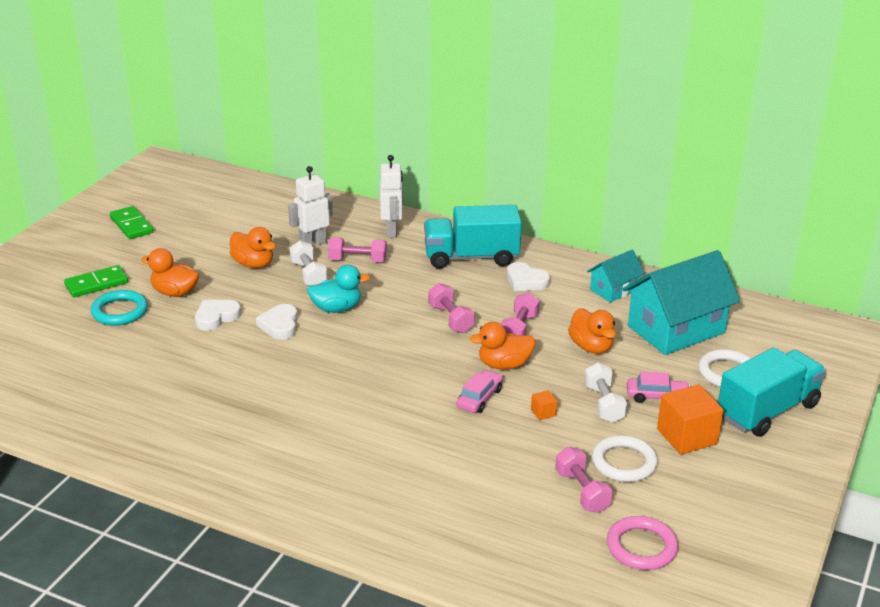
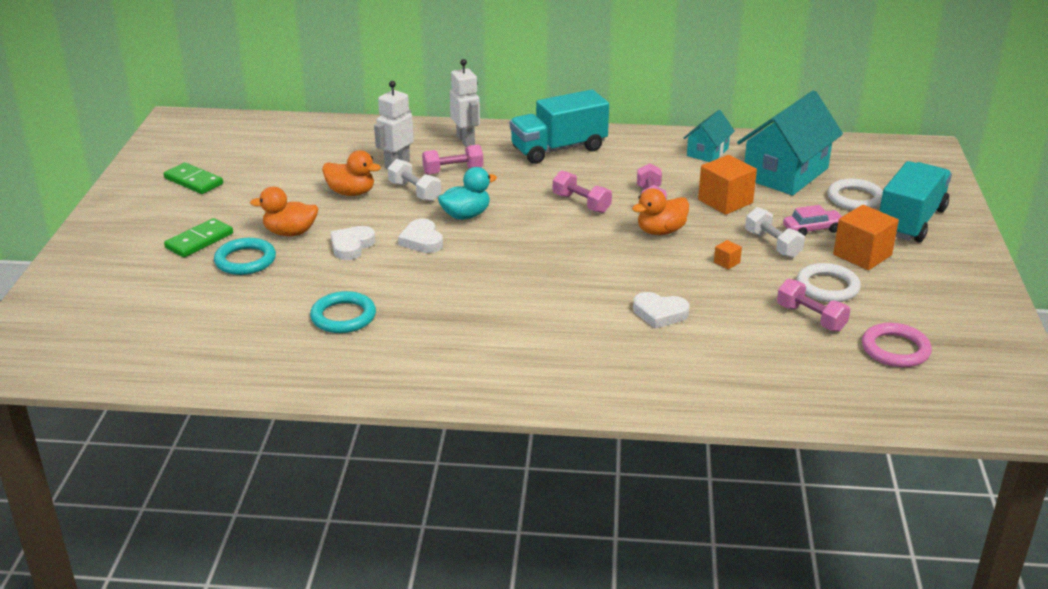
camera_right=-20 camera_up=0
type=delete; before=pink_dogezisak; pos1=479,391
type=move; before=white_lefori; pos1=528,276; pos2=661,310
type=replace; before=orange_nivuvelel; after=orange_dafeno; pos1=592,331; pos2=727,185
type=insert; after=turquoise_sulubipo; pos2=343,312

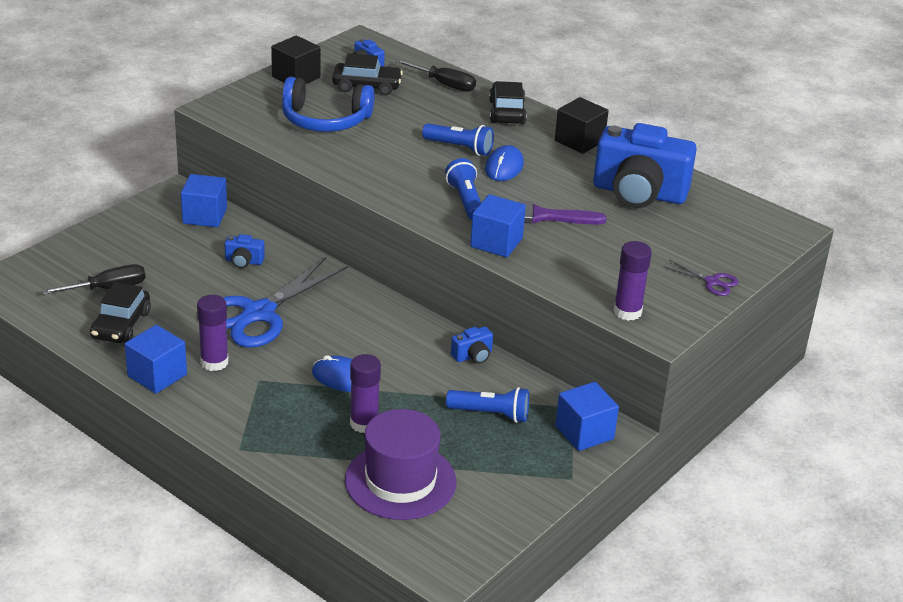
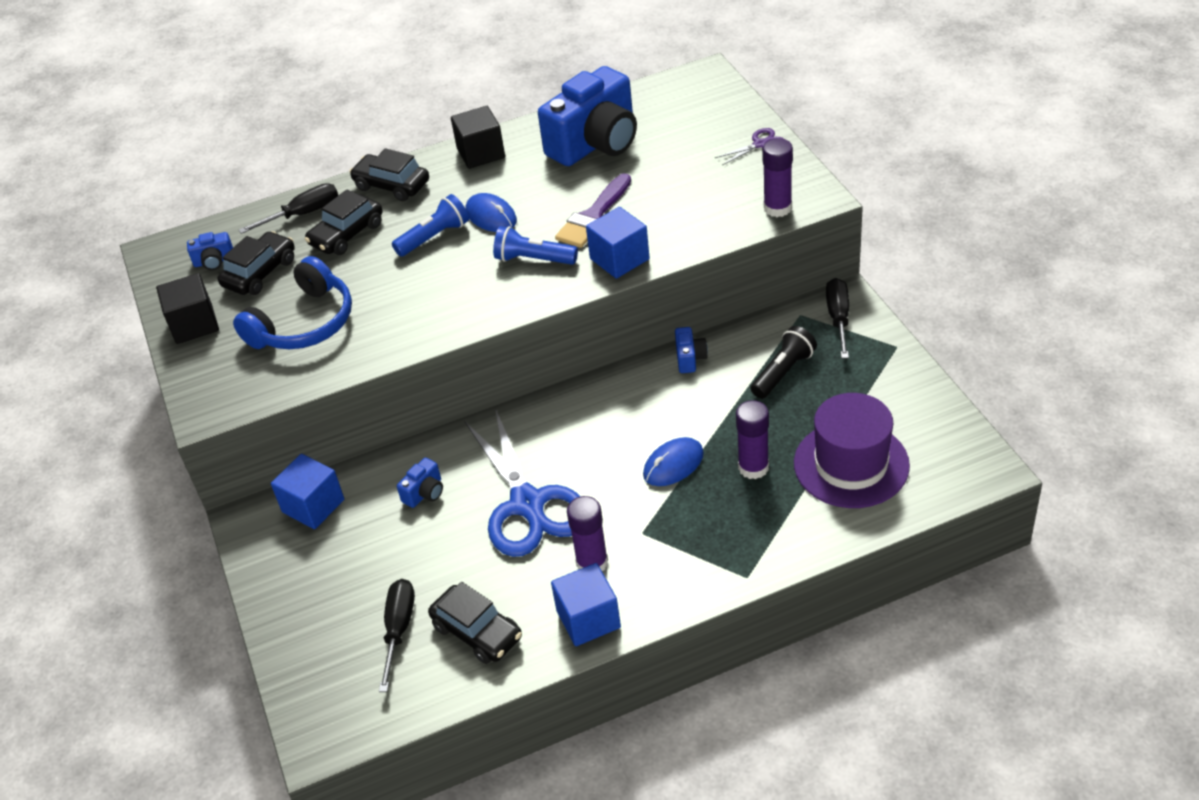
camera_right=-55 camera_up=10
type=recolor; before=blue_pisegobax; after=black_pisegobax; pos1=487,405; pos2=784,362
type=replace; before=blue_dafeno; after=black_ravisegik; pos1=587,416; pos2=837,318
type=insert; after=black_dogezisak; pos2=343,222

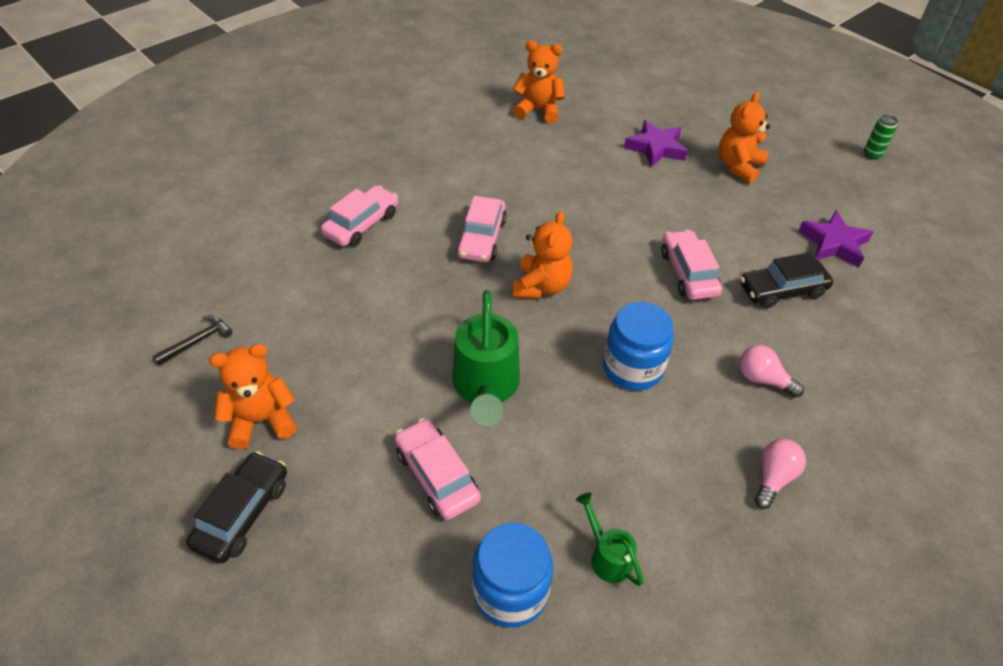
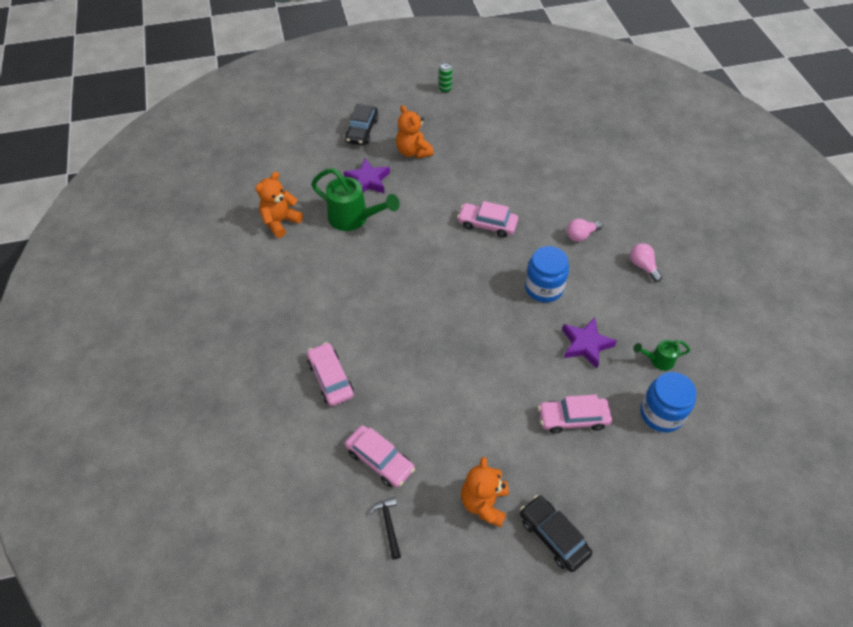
camera_right=-60 camera_up=5
type=move; before=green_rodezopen; pos1=486,358; pos2=355,199
type=move; before=pink_dogezisak; pos1=481,229; pos2=380,456
type=delete; before=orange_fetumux; pos1=543,255
type=move; before=black_dogezisak; pos1=786,280; pos2=361,124
type=move; before=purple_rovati; pos1=836,239; pos2=589,343

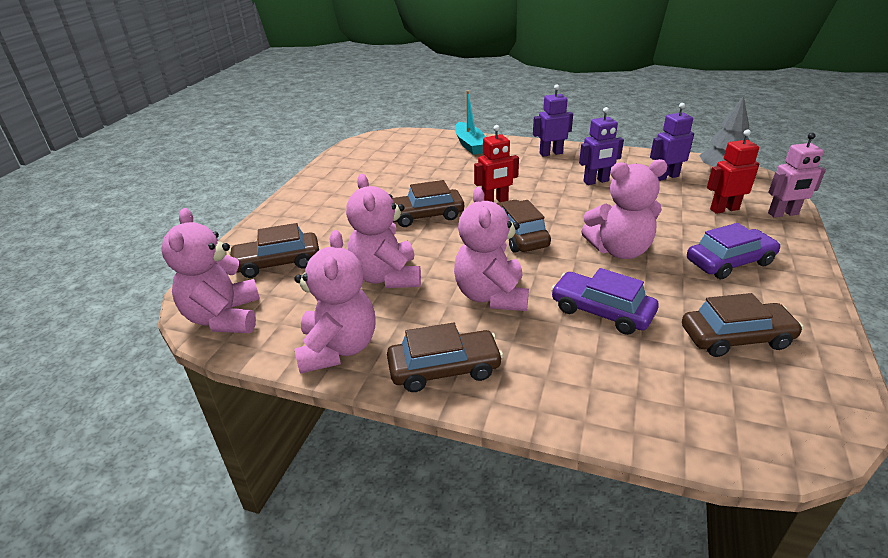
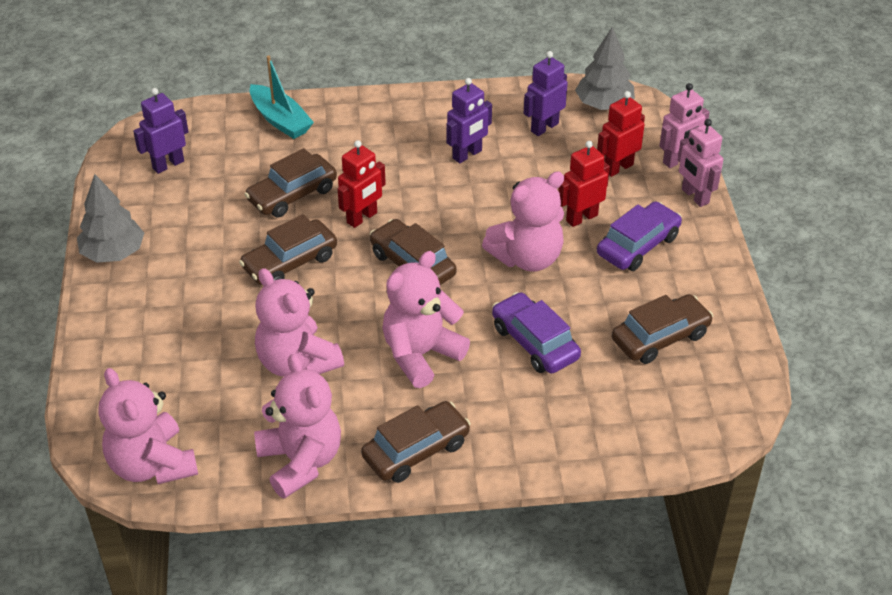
camera_right=-25 camera_up=10
type=move; before=brown_dogezisak; pos1=274,250; pos2=290,183
type=rotate; before=pink_fetumux; pos1=491,249; pos2=426,319; turn=75
type=move; before=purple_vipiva; pos1=553,120; pos2=160,131
type=rotate; before=purple_dogezisak; pos1=604,301; pos2=536,332; turn=45
type=insert; after=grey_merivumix; pos2=110,218
type=insert; after=red_vipiva; pos2=584,184
type=insert; after=pink_vipiva; pos2=700,163

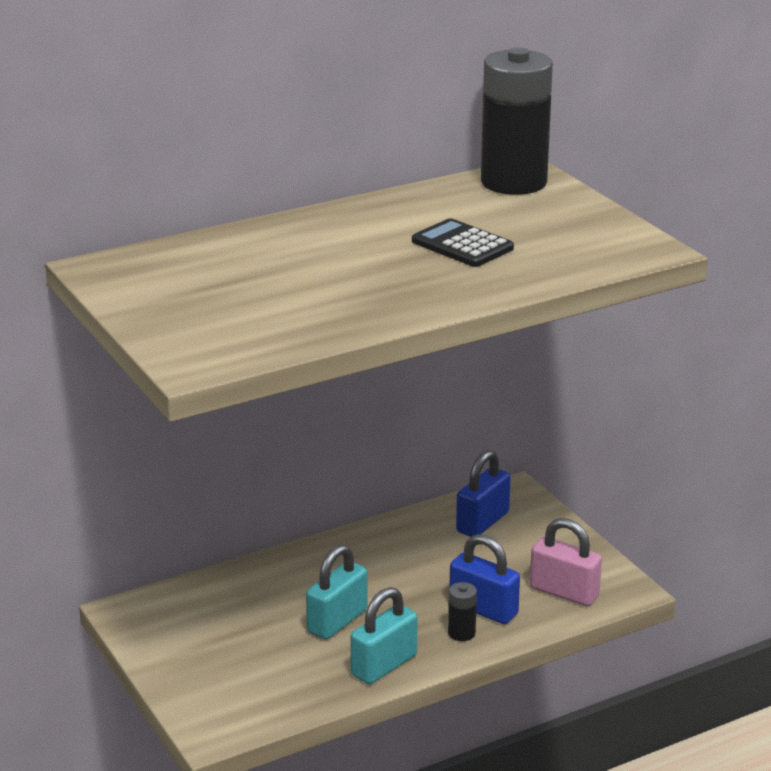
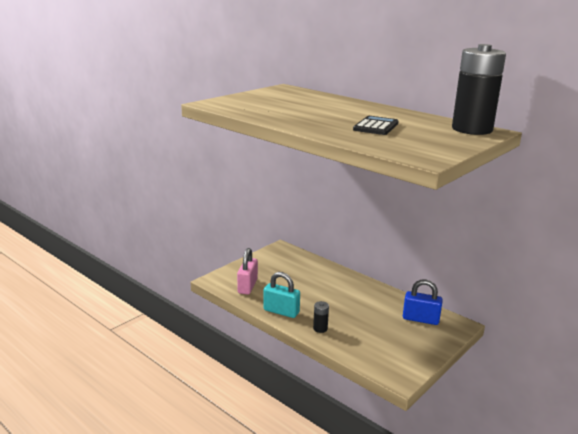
camera_right=70 camera_up=-5
type=delete; before=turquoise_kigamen; pos1=337,592
type=delete; before=blue_kigamen; pos1=484,579
type=move; before=pink_kigamen; pos1=566,562; pos2=247,271

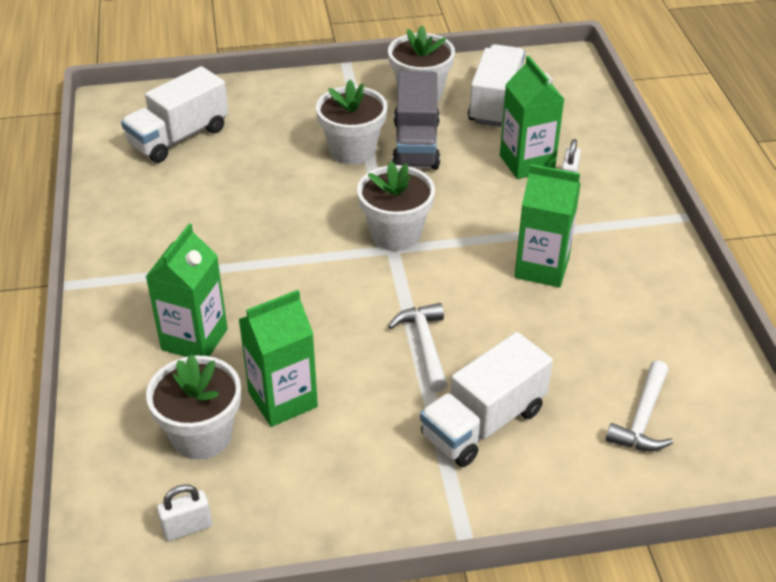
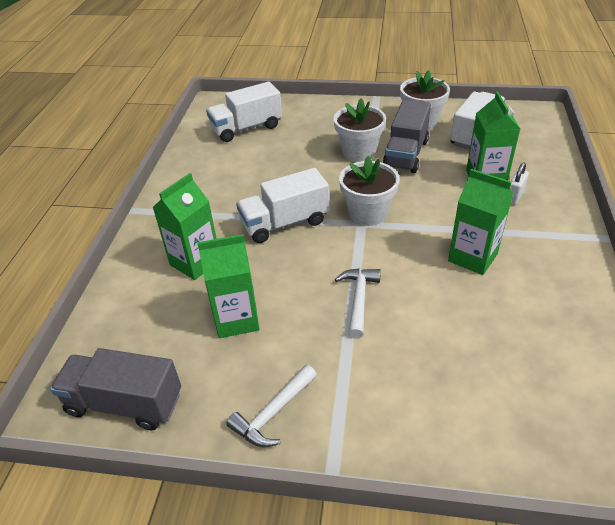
camera_right=20 camera_up=0
type=delete; before=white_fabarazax; pos1=193,407
type=replace; before=white_kigamen; after=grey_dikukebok; pos1=184,512; pos2=115,389
type=move; before=white_dikukebok; pos1=486,399; pos2=282,205
type=move; before=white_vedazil; pos1=640,405; pos2=271,406

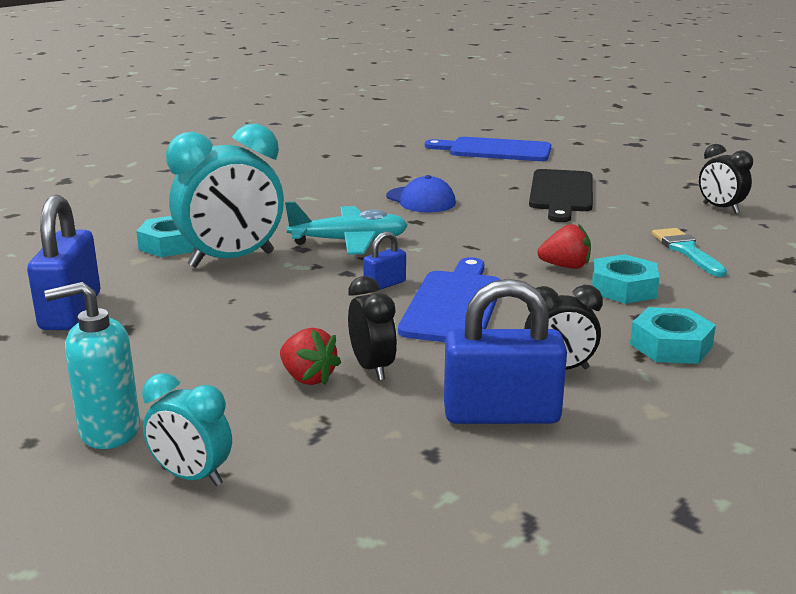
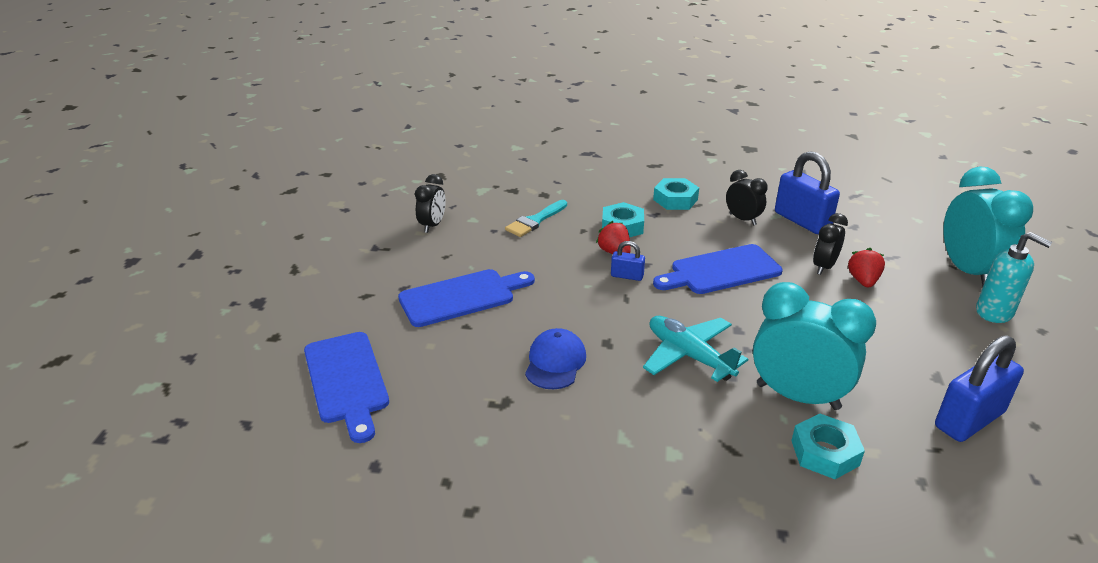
camera_right=-125 camera_up=10
type=resize; before=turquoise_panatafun; pos1=187,429; pos2=988,226; scale=1.87
type=move; before=blue_kigamen; pos1=384,260; pos2=628,261
type=recolor; before=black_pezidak; after=blue_pezidak; pos1=561,195; pos2=466,298

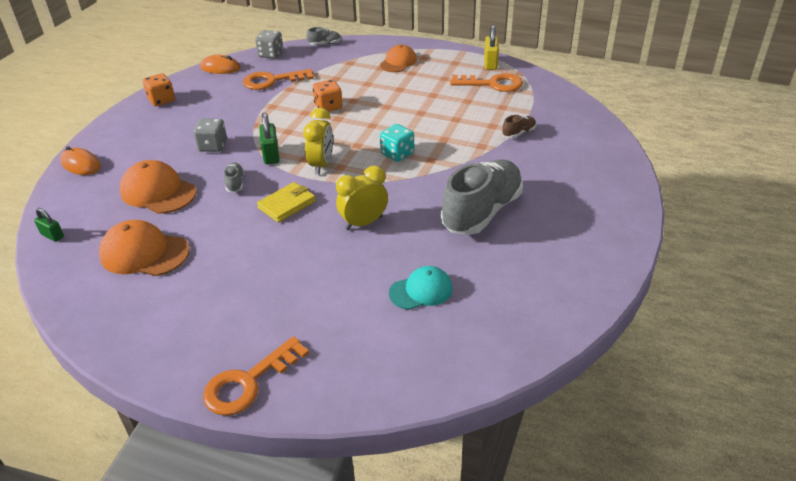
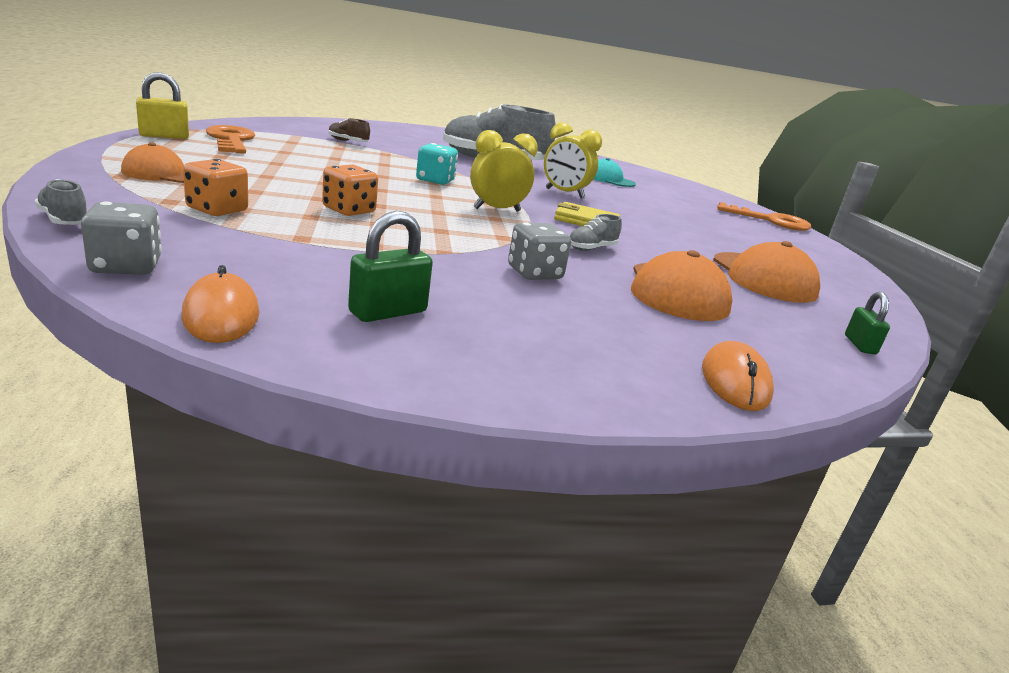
camera_right=-125 camera_up=-15
type=move; before=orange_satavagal; pos1=159,89; pos2=215,187
type=delete; before=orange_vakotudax; pos1=278,79
type=move; before=green_kigamen; pos1=269,138; pos2=390,266

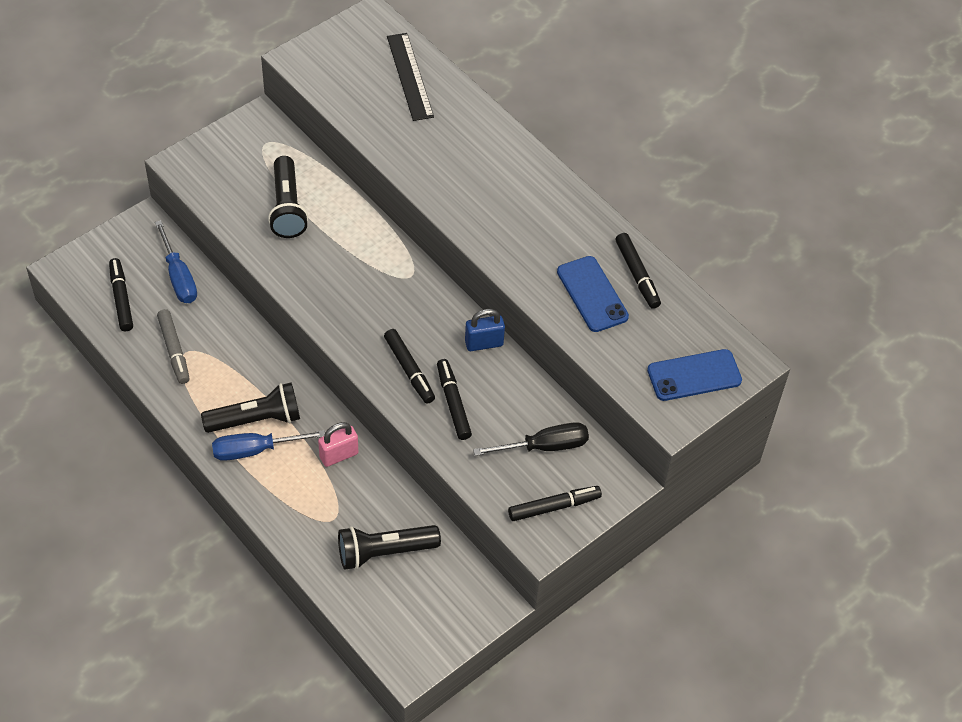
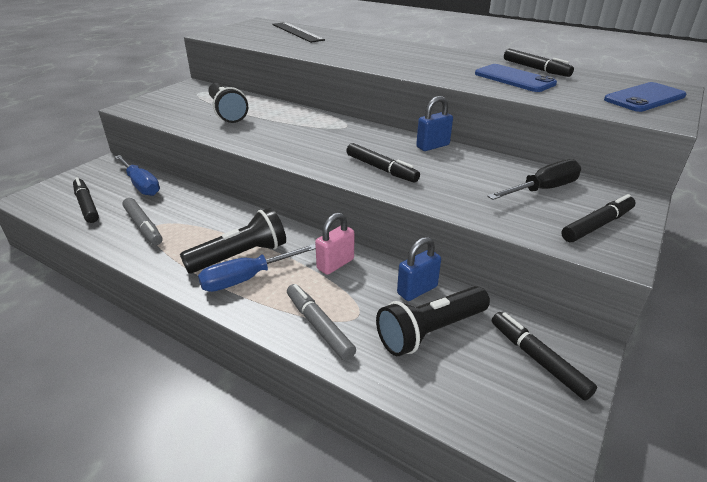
camera_right=-15 camera_up=-20
type=move; before=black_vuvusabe; pos1=454,399; pos2=544,356
type=insert; after=grey_vuvusabe; pos2=321,322
type=insert; after=blue_kigamen; pos2=419,269

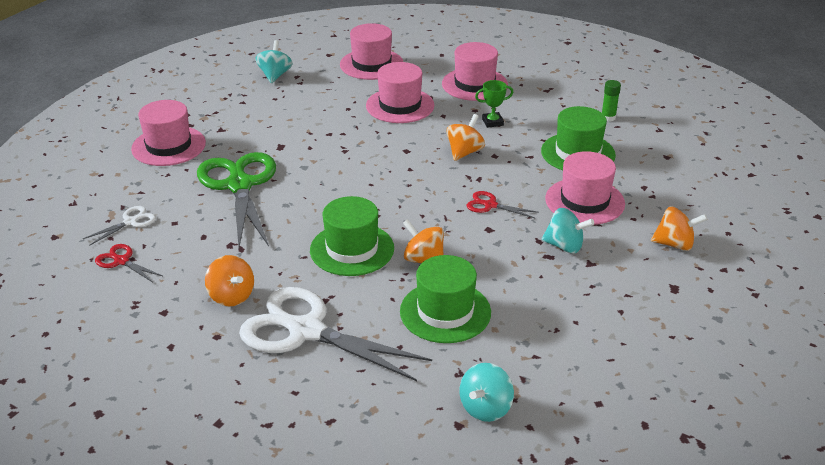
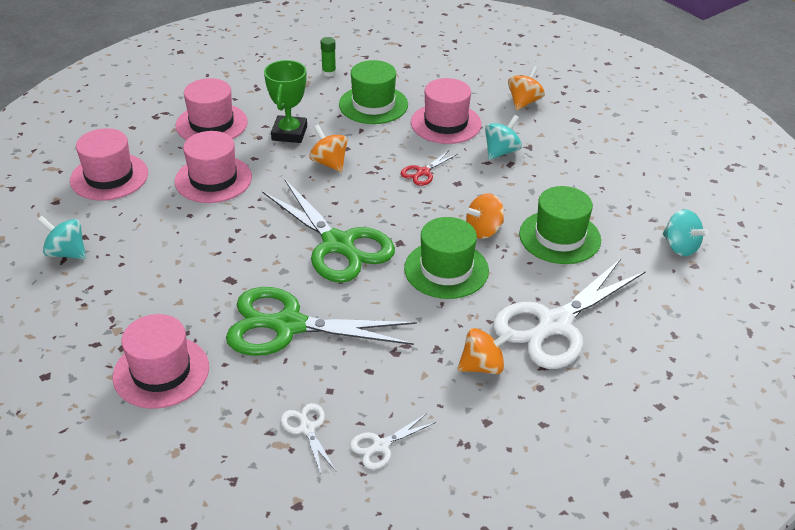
camera_right=-70 camera_up=5
type=recolor; before=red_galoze; after=white_galoze; pos1=128,263; pos2=393,441
type=resize; before=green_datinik; pos1=494,104; pos2=285,101; scale=1.69
type=insert; after=green_galoze; pos2=328,231

